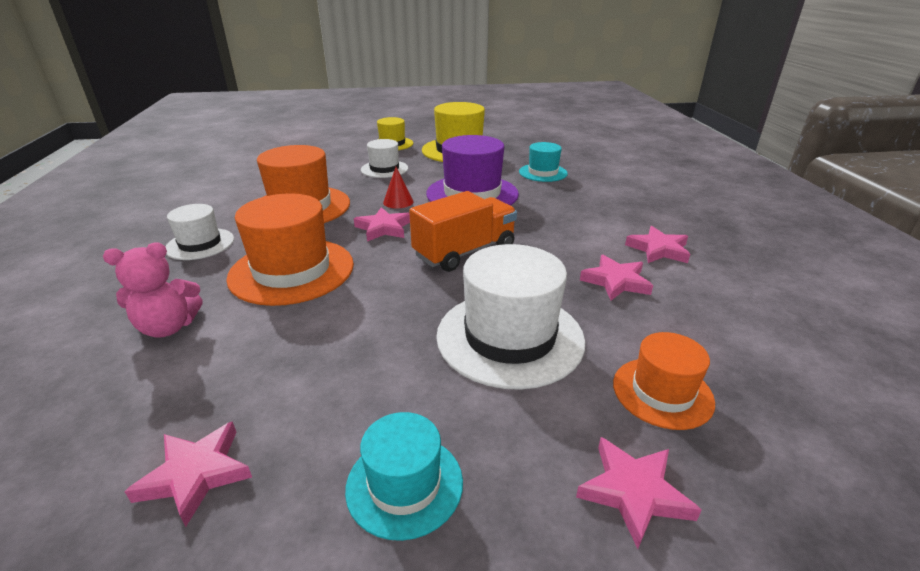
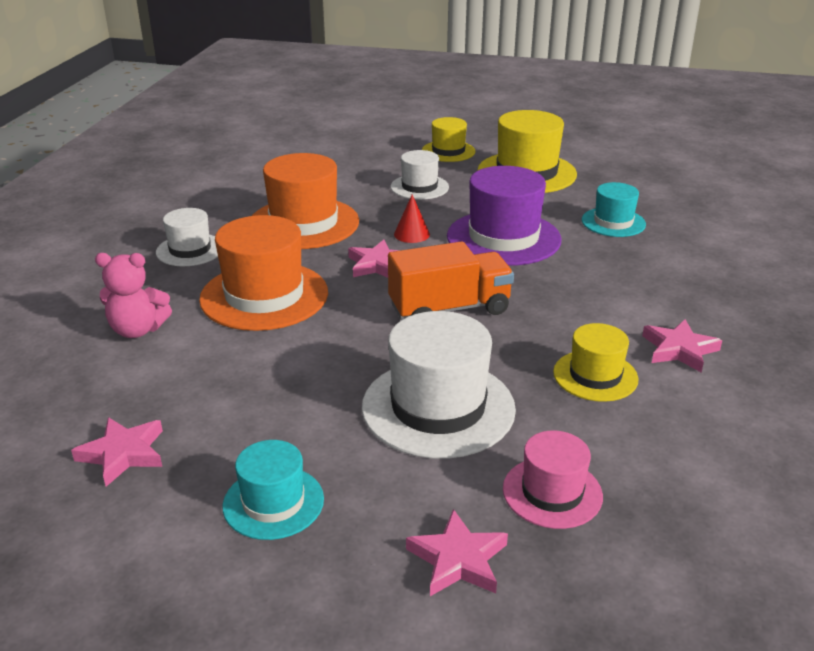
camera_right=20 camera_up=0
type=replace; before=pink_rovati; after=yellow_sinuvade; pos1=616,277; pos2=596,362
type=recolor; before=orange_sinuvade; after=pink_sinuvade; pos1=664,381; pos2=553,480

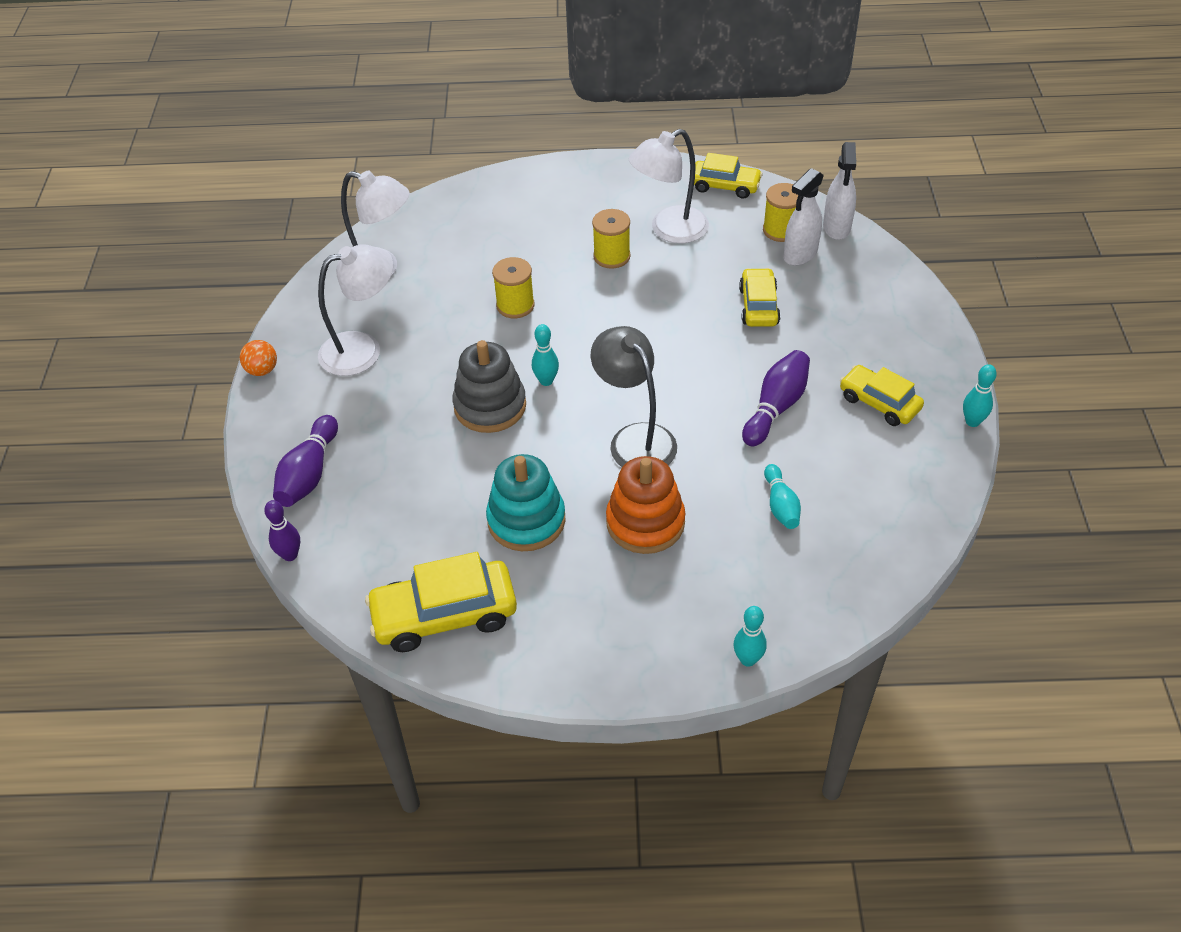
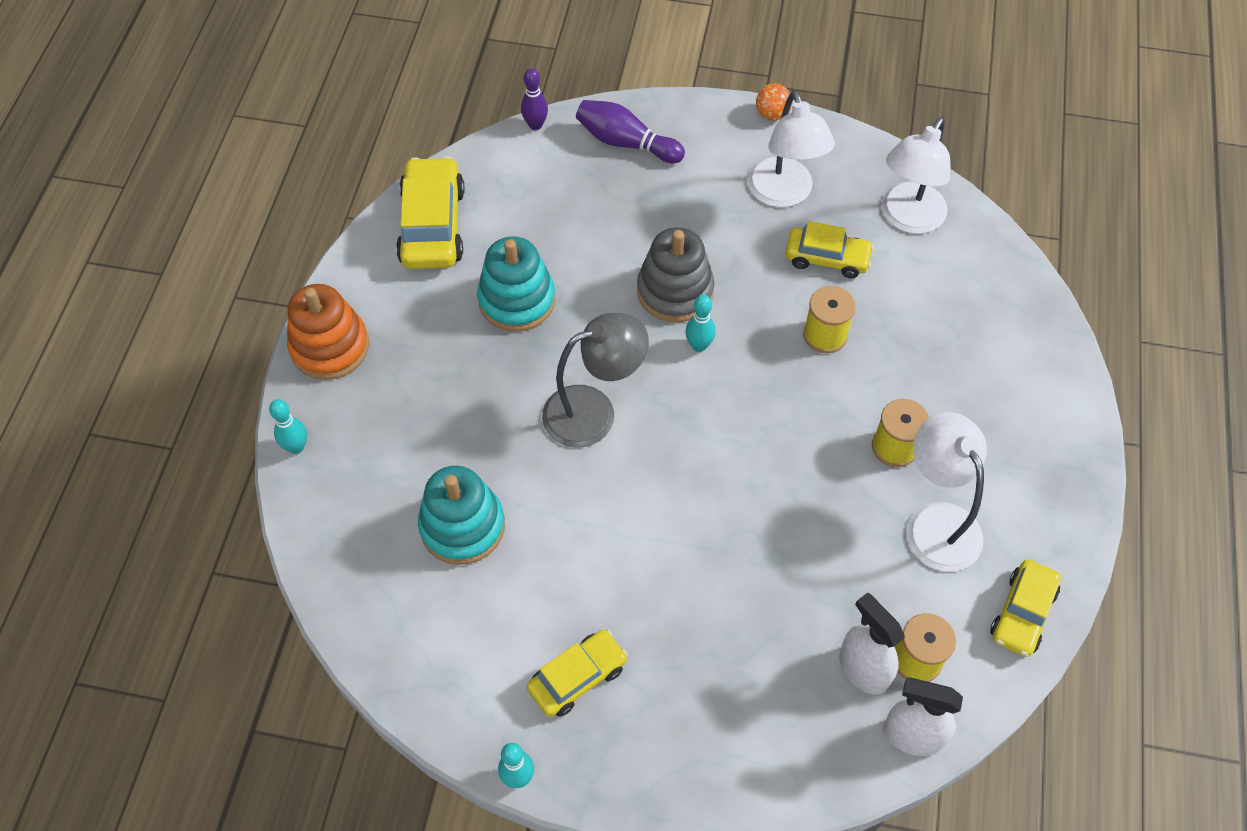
camera_right=100 camera_up=10
type=move; before=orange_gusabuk; pos1=645,505; pos2=328,332
type=move; before=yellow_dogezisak; pos1=760,297; pos2=830,249
type=delete; before=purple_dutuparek; pos1=776,398
type=replace; before=turquoise_dutuparek; after=turquoise_gusabuk; pos1=782,496; pos2=461,515

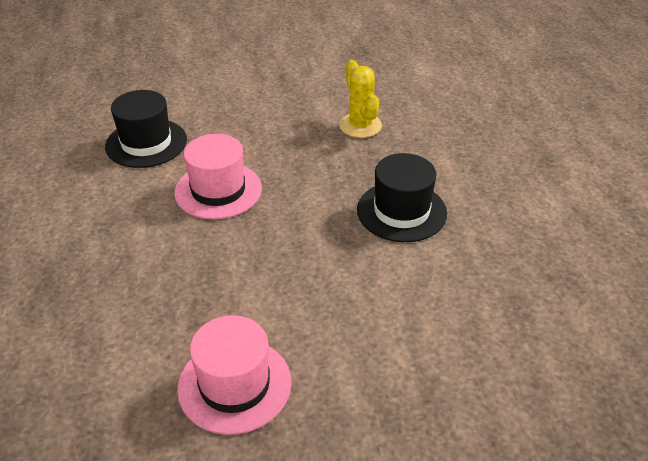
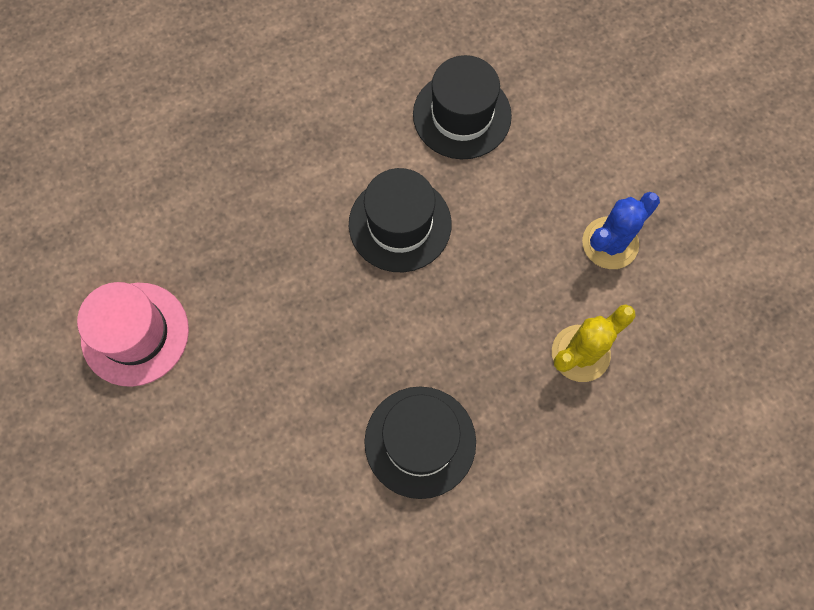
camera_right=75 camera_up=30
type=recolor; before=pink_sinuvade; after=black_sinuvade; pos1=218,176; pos2=400,220
type=insert; after=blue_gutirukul; pos2=621,230

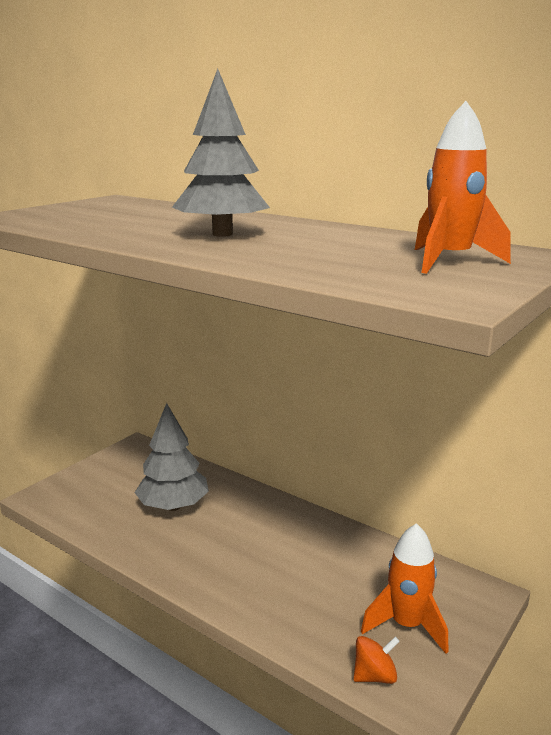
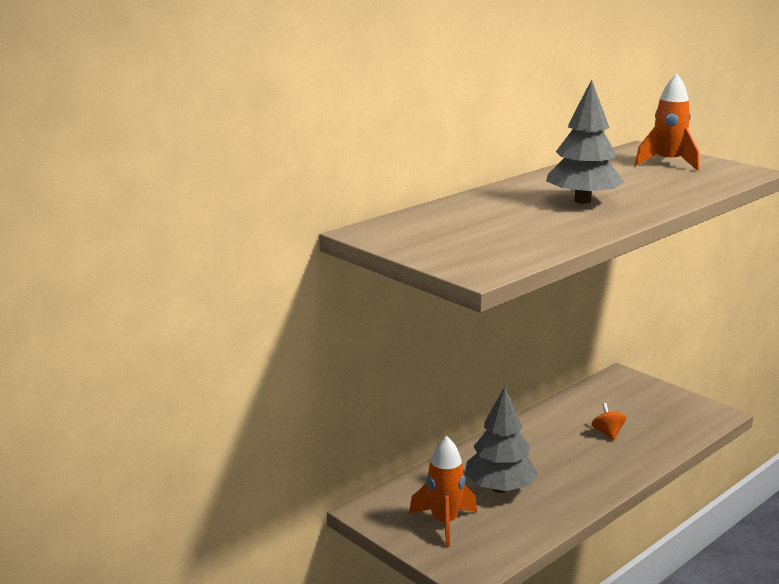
camera_right=-80 camera_up=0
type=move; before=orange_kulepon; pos1=377,660; pos2=608,421
type=move; before=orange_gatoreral; pos1=404,588; pos2=443,491

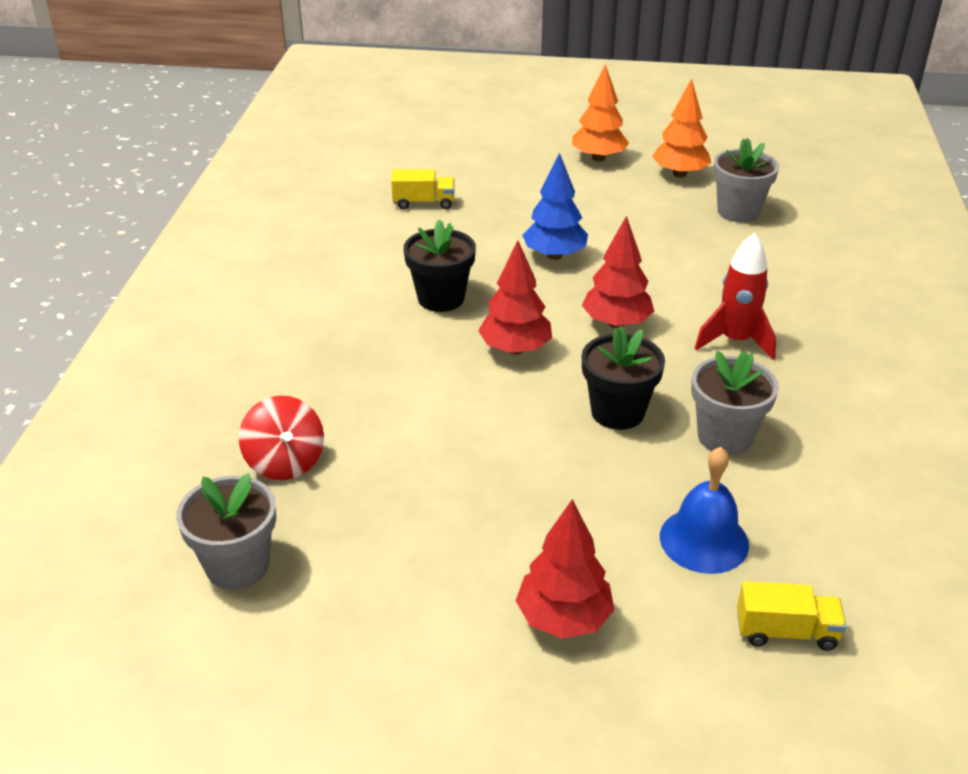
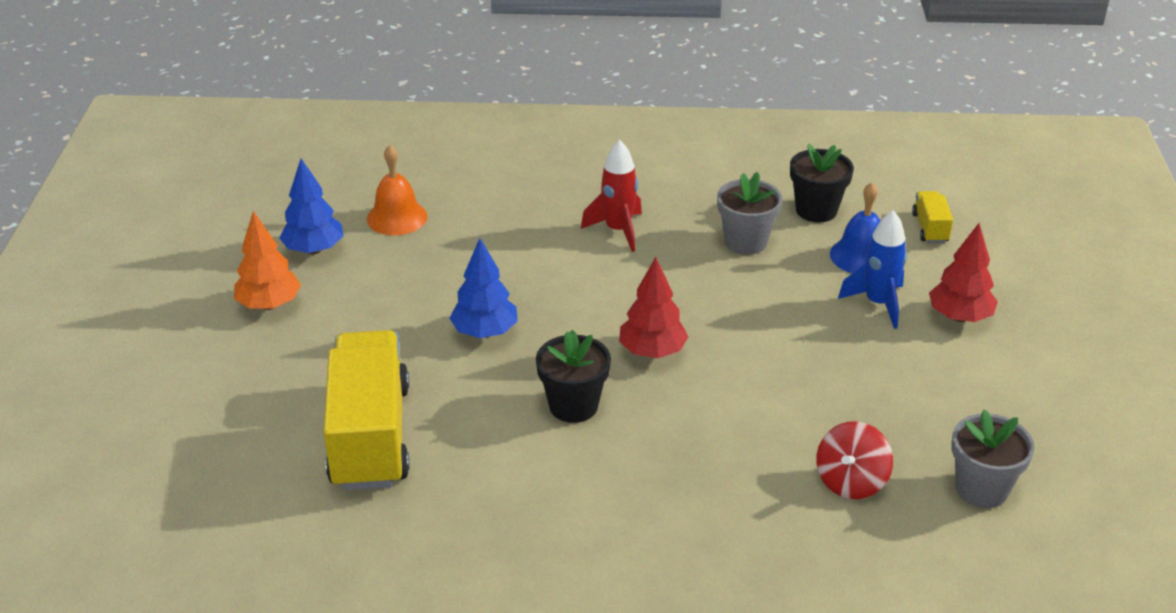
camera_right=-95 camera_up=0
type=rotate; before=red_kulepon; pos1=281,438; pos2=854,460; turn=150
type=resize; before=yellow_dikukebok; pos1=423,189; pos2=366,410; scale=2.33
type=delete; before=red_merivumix; pos1=618,272
type=move; before=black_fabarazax; pos1=623,378; pos2=822,183
type=recolor; before=orange_merivumix; after=blue_merivumix; pos1=681,128; pos2=311,206
type=replace; before=grey_fabarazax; after=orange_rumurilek; pos1=746,180; pos2=397,190
type=insert; after=blue_gatoreral; pos2=872,269

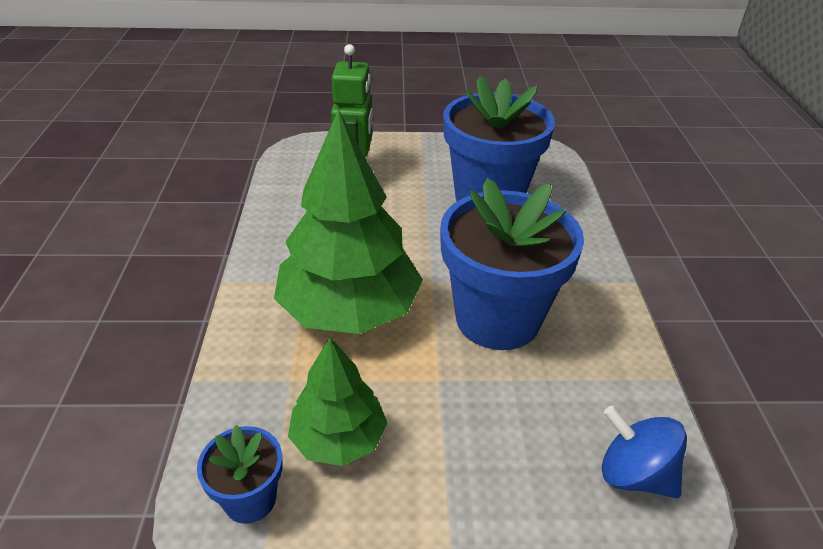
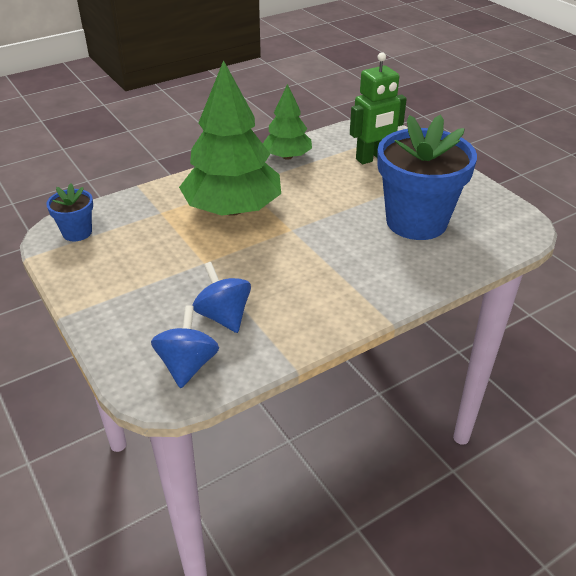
camera_right=60 camera_up=0
type=move; before=green_merivumix; pos1=337,401; pos2=287,122
type=delete; before=blue_fabarazax; pos1=512,264
type=insert; after=blue_kulepon; pos2=222,297

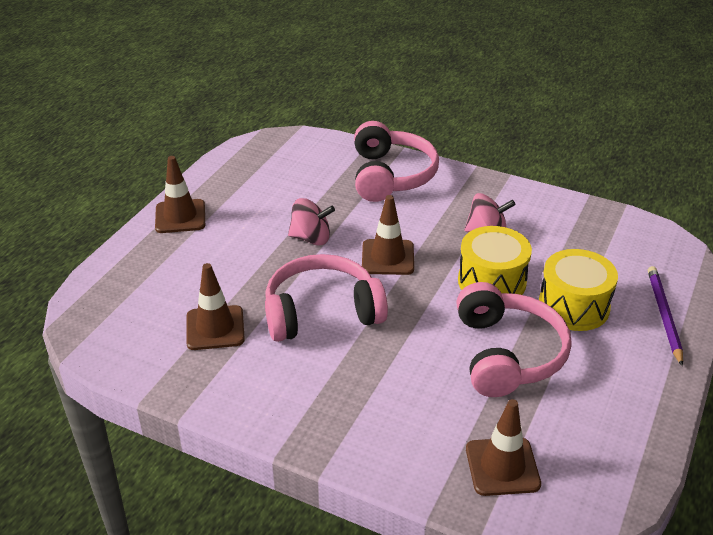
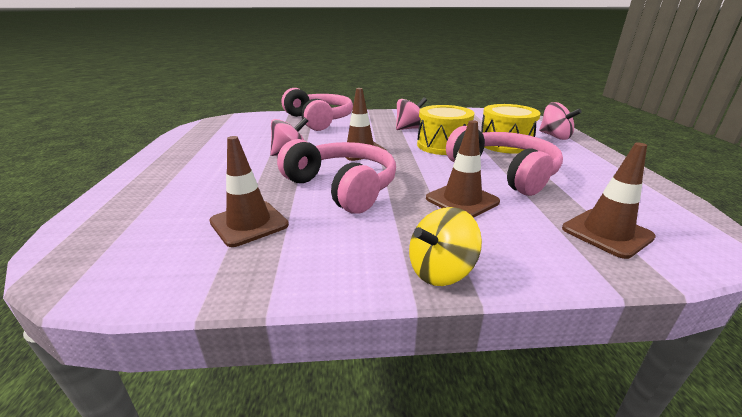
camera_right=-30 camera_up=-10
type=move; before=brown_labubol; pos1=180,194; pos2=463,169
type=rotate; before=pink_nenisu; pos1=326,298; pos2=336,176; turn=90
type=replace; before=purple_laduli; after=pink_kulepon; pos1=665,316; pos2=560,121
type=insert; after=yellow_kulepon; pos2=445,246

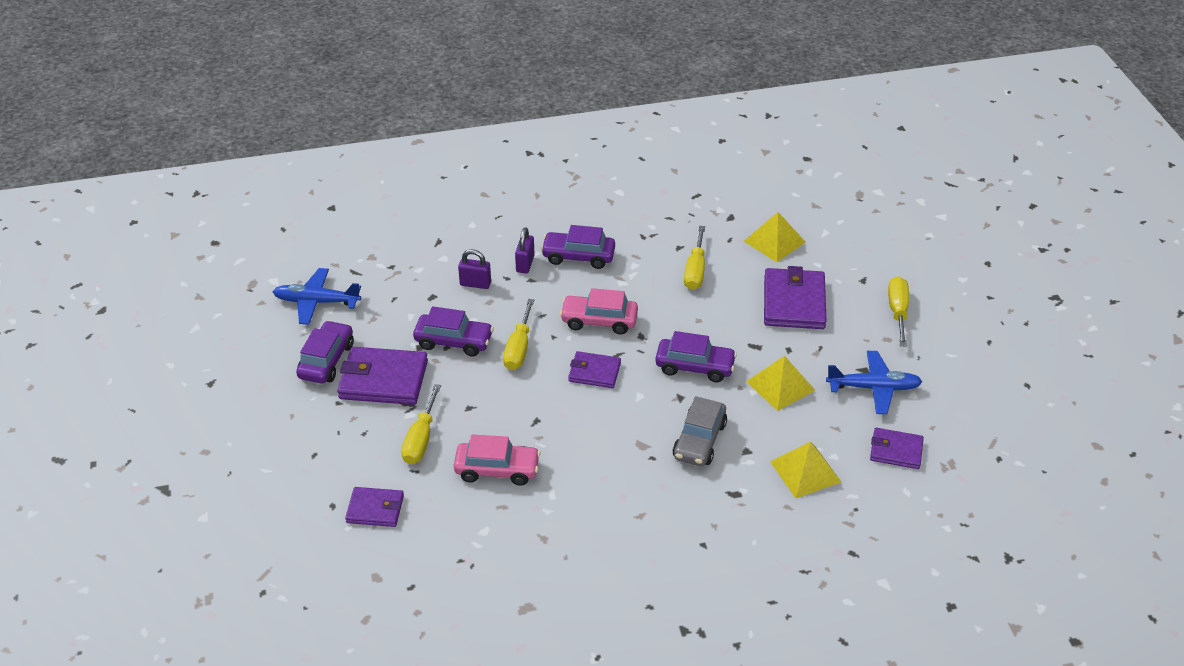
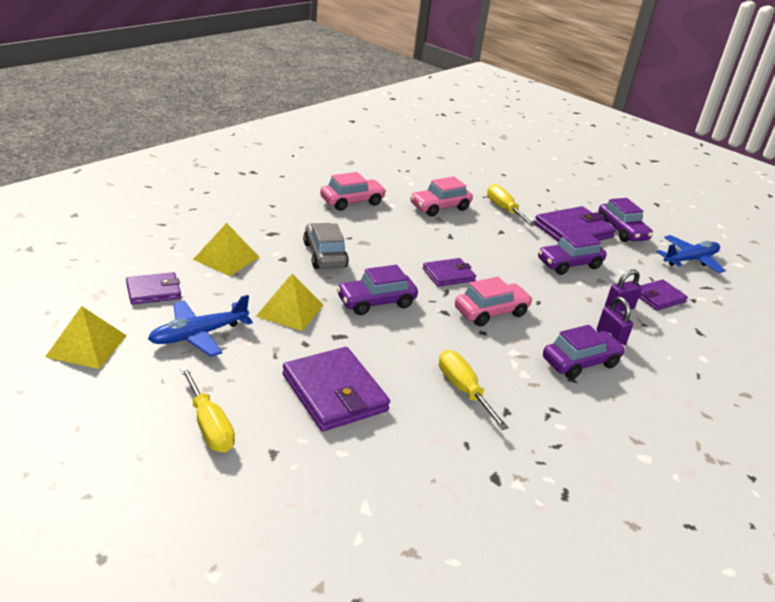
camera_right=140 camera_up=-10
type=move; before=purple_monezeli; pos1=374,507; pos2=663,295
type=delete; before=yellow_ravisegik; pos1=518,334
type=move; before=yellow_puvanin; pos1=775,237; pos2=86,337
type=insert; after=pink_dogezisak; pos2=353,191

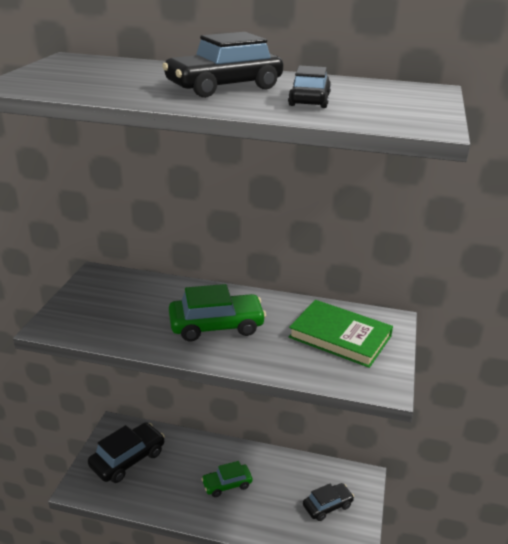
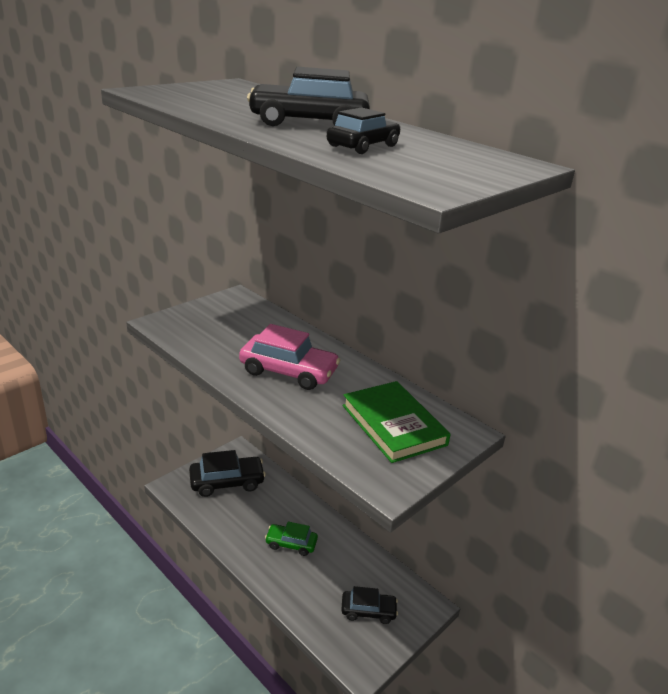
camera_right=30 camera_up=0
type=recolor; before=green_dogezisak; after=pink_dogezisak; pos1=217,313; pos2=289,357

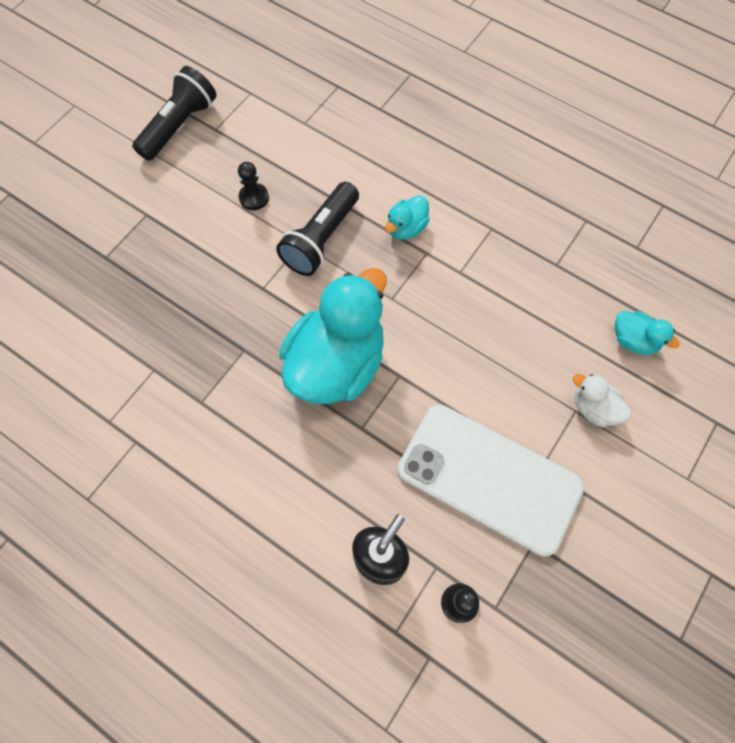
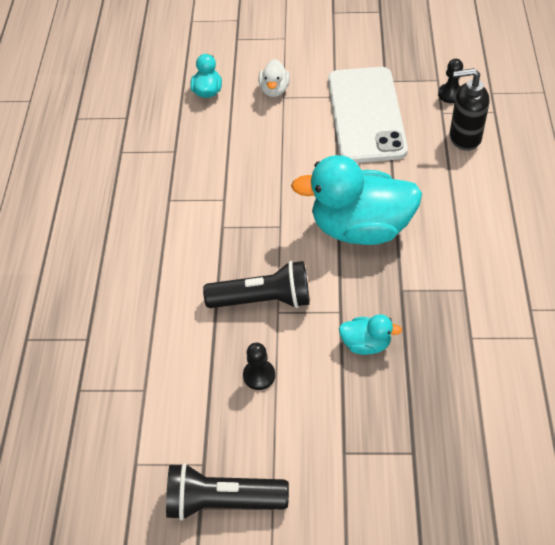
camera_right=-120 camera_up=-15
type=move; before=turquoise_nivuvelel; pos1=407,217; pos2=370,334

